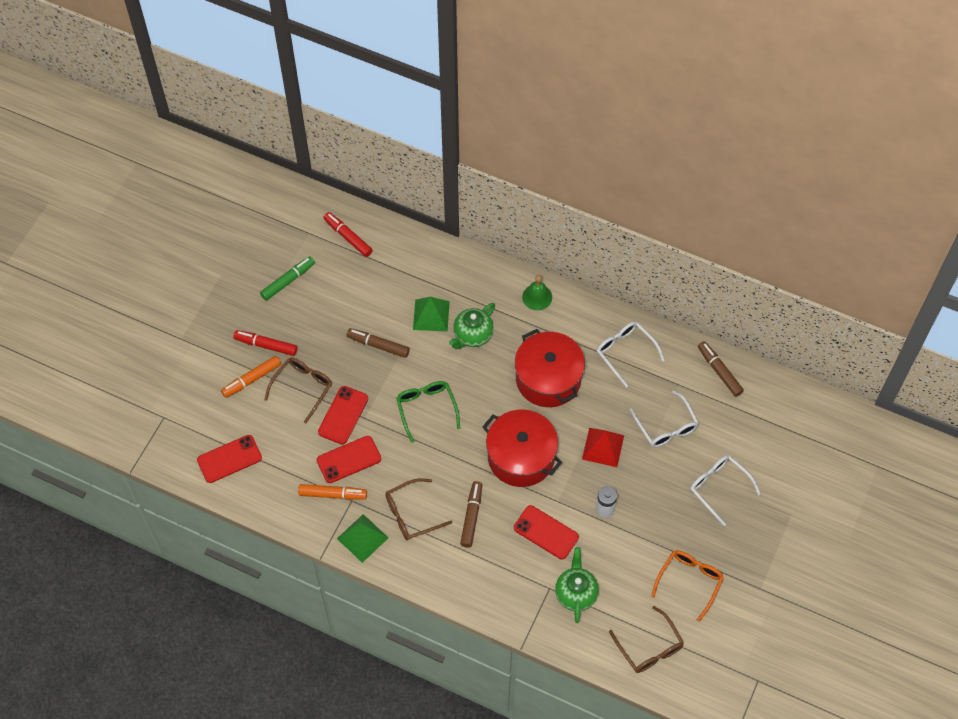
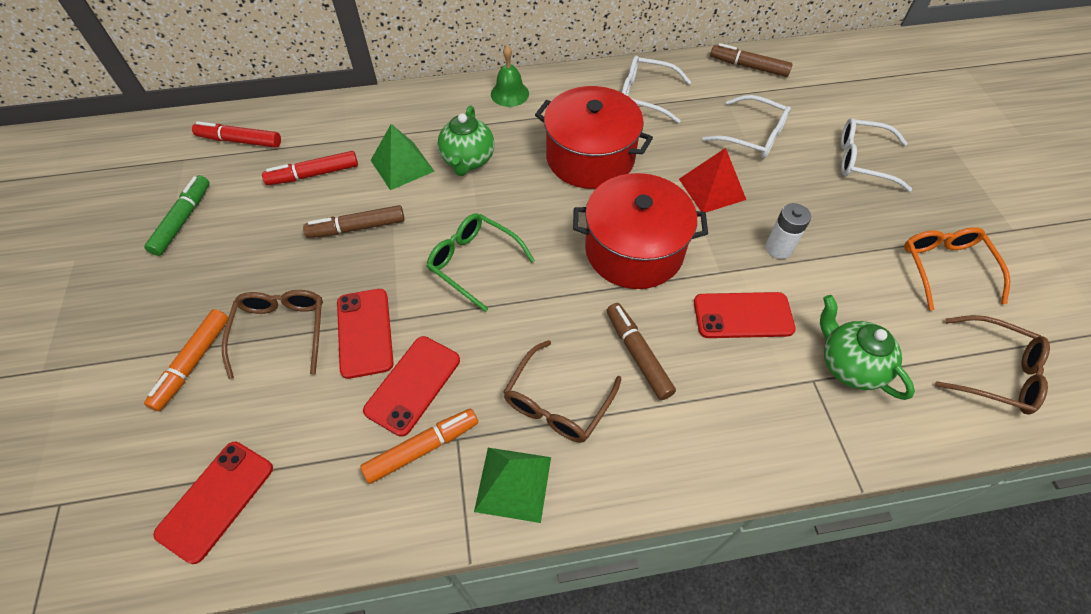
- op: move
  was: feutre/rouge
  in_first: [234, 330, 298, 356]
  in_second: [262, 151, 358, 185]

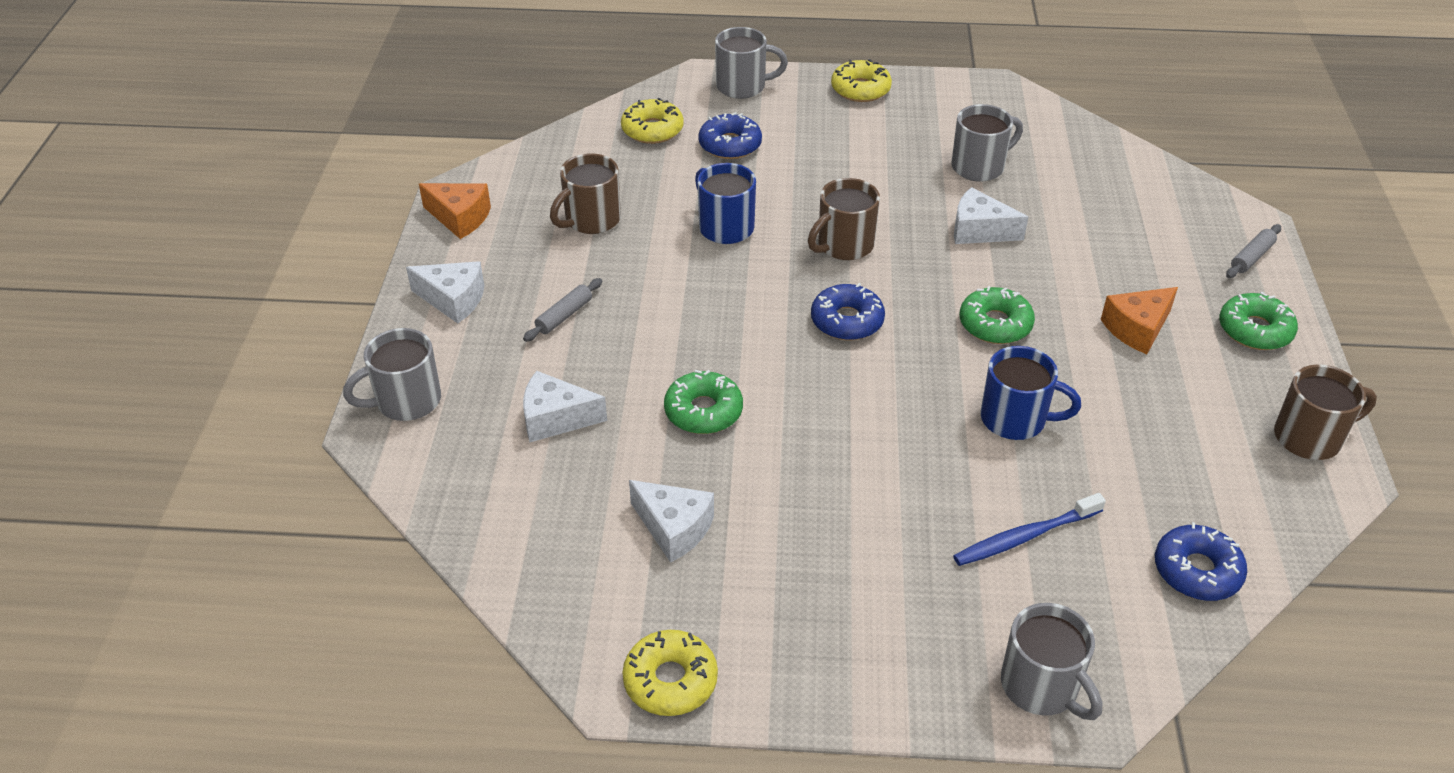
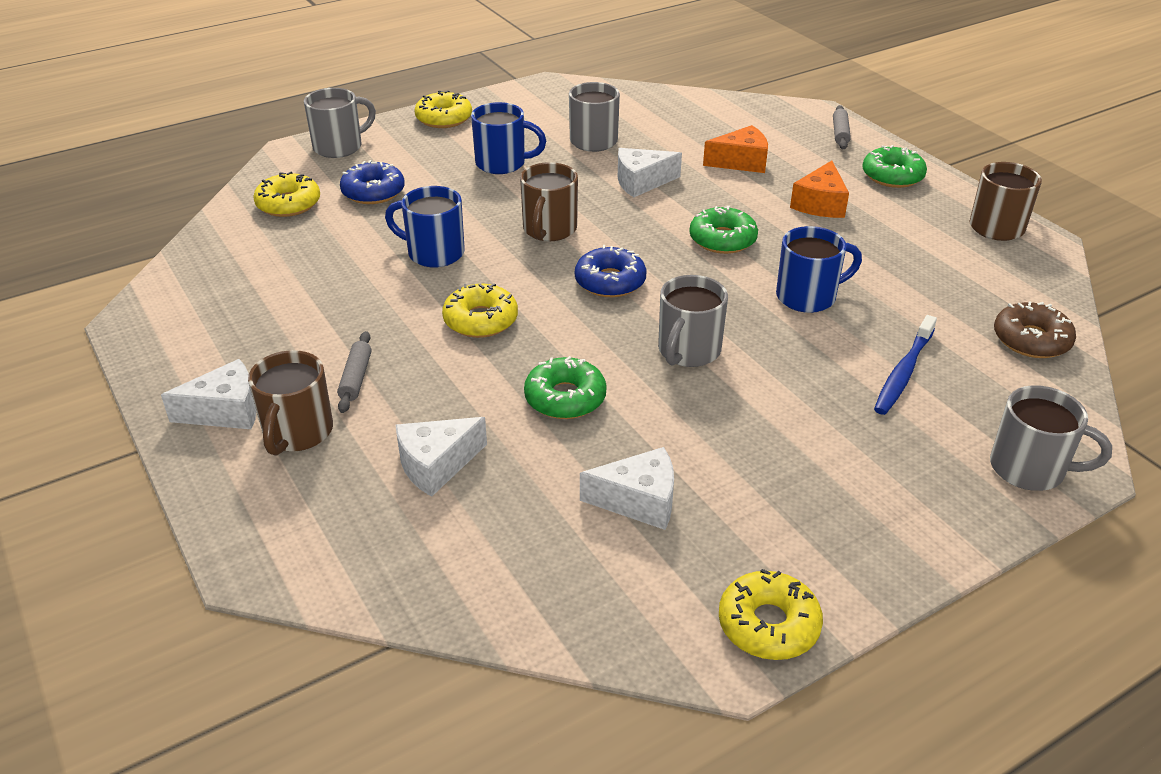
- op: insert
  now: beignet/jaune
  in_second: [442, 283, 518, 338]
- op: insert
  now: tasse/bleu
  in_second: [471, 102, 546, 174]
- op: move
  was: tasse/gris
  in_first: [343, 328, 441, 421]
  in_second: [658, 275, 728, 367]
- op: move
  was: fromage/orange
  in_first: [419, 183, 491, 239]
  in_second: [703, 125, 768, 173]
- op: move
  was: tasse/marron
  in_first: [550, 153, 621, 234]
  in_second: [248, 350, 333, 455]
- op: recolor
  was: beignet/bleu
  now: beignet/marron
  in_first: [1155, 522, 1247, 601]
  in_second: [994, 301, 1076, 358]

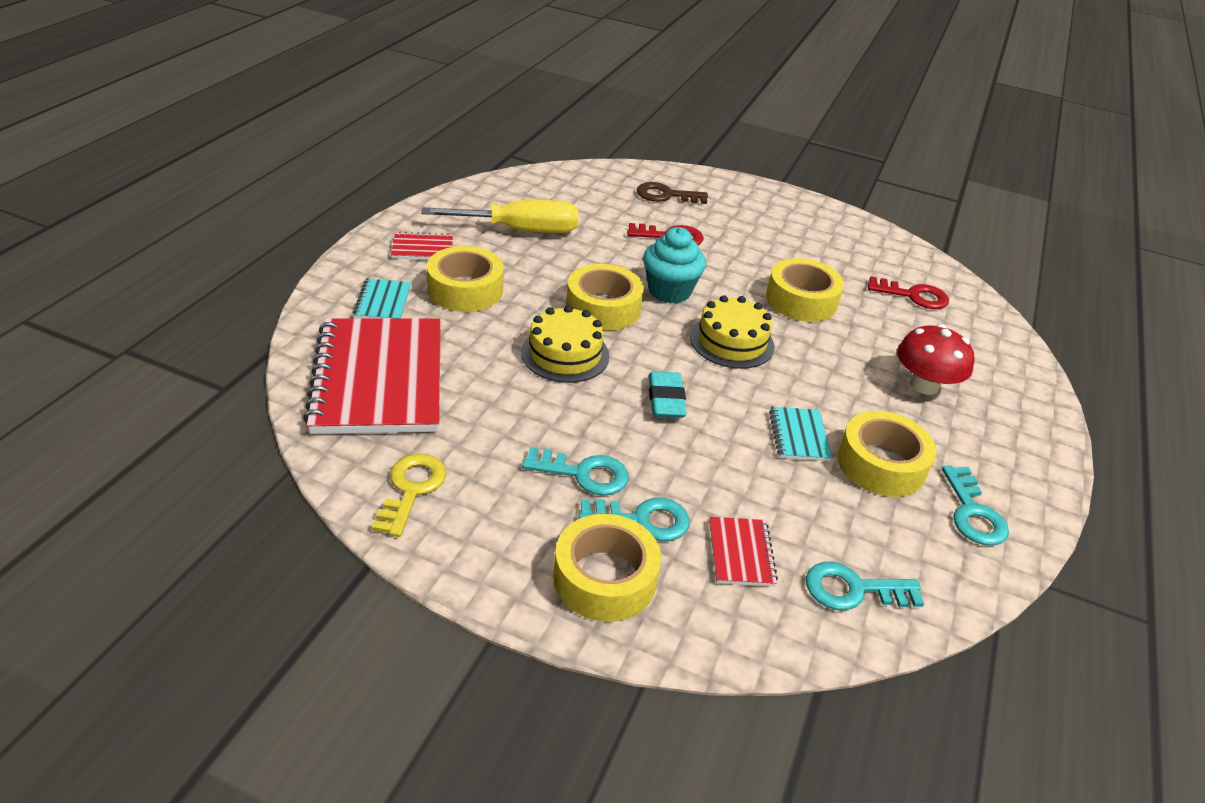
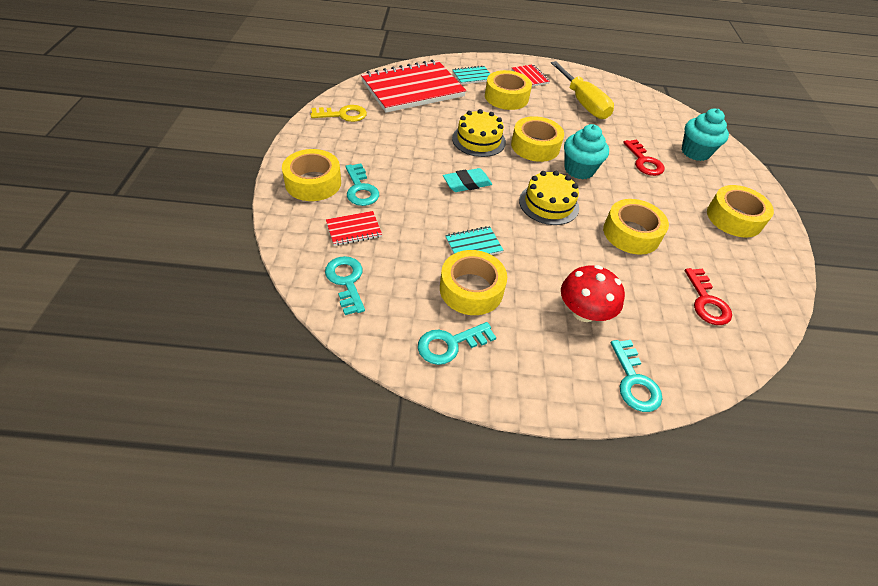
- op: insert
  now: ruban adhésif/jaune
  in_second: [707, 185, 774, 238]
- op: move
  was: clé/turquoise
  in_first: [522, 447, 629, 496]
  in_second: [611, 340, 662, 412]
- op: replace
  was: clé/marron
  now: muffin/turquoise
  in_first: [637, 182, 708, 204]
  in_second: [682, 109, 729, 161]

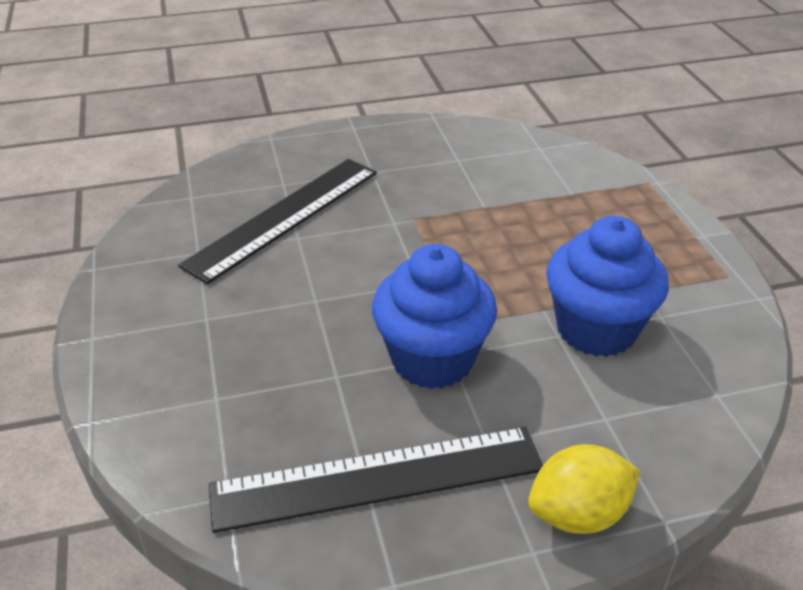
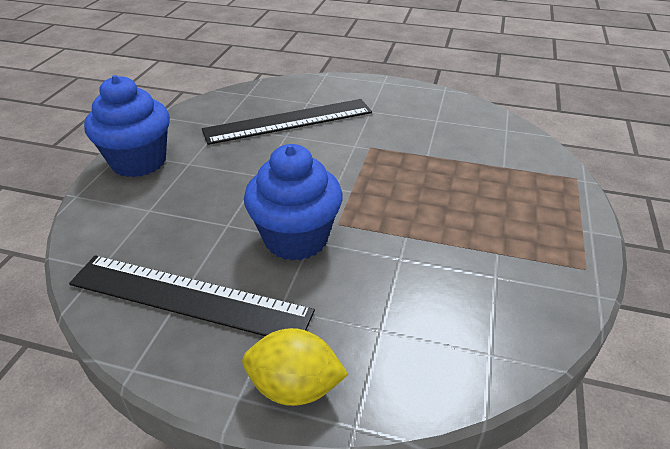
- op: move
  was: muffin/bleu
  in_first: [546, 216, 669, 357]
  in_second: [84, 75, 170, 177]

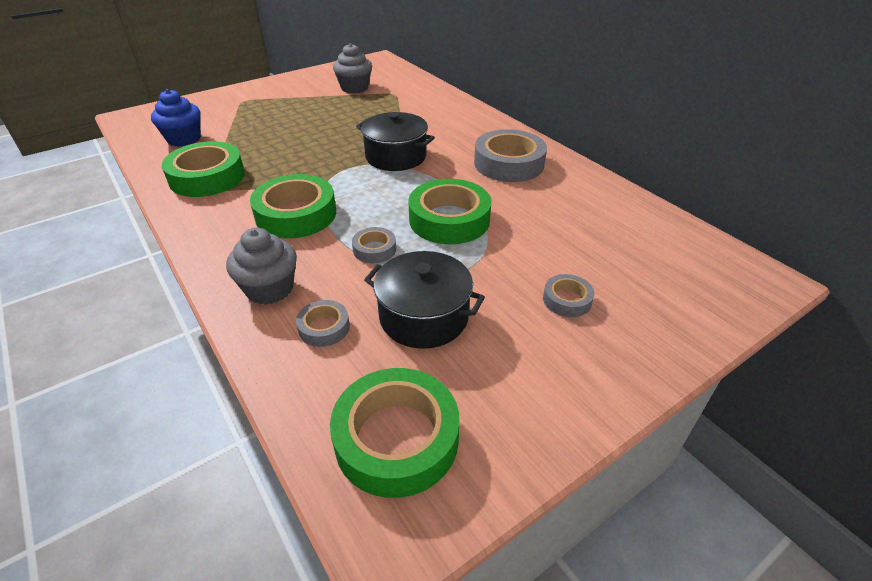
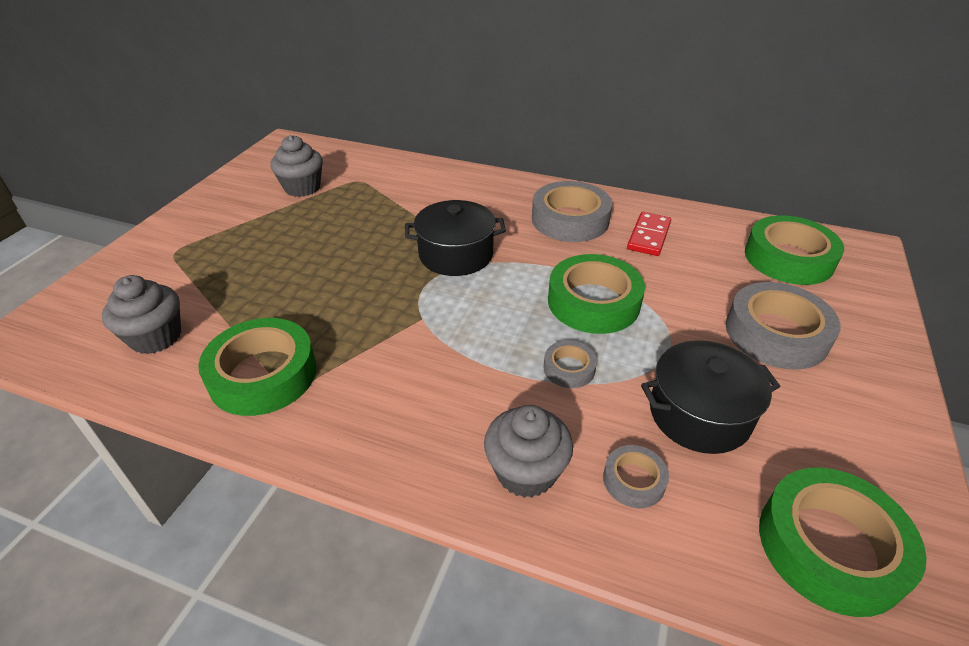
- op: insert
  now: domino/rouge
  in_second: [627, 212, 671, 256]
- op: move
  was: ruban adhésif/vert
  in_first: [250, 174, 336, 239]
  in_second: [745, 215, 844, 285]
- op: recolor
  was: muffin/bleu
  now: muffin/gris
  in_first: [151, 89, 201, 147]
  in_second: [102, 275, 181, 354]
- op: resize
  was: ruban adhésif/gris
  in_first: [543, 274, 594, 317]
  in_second: [726, 282, 841, 369]
  ratio: 2.01

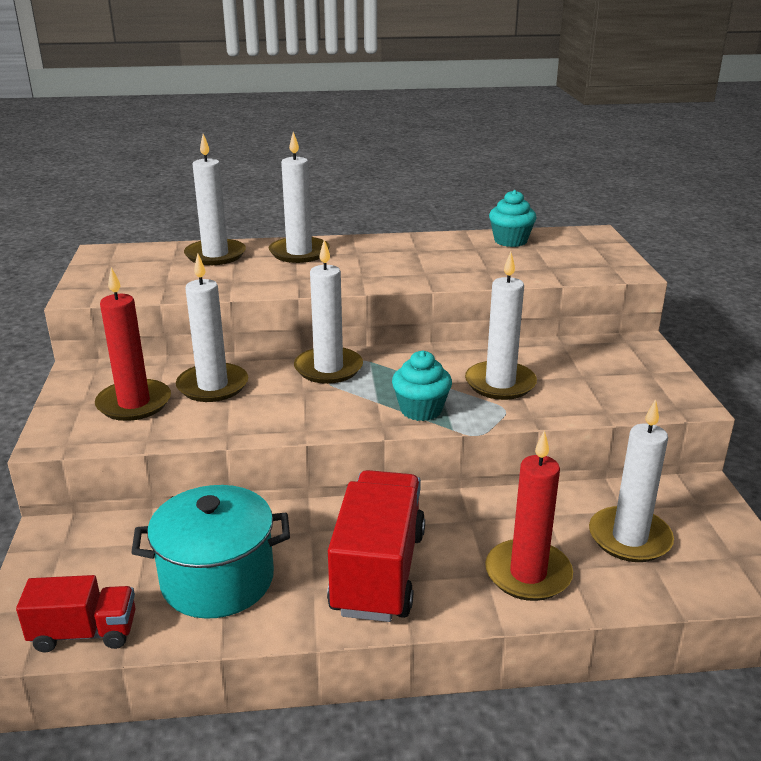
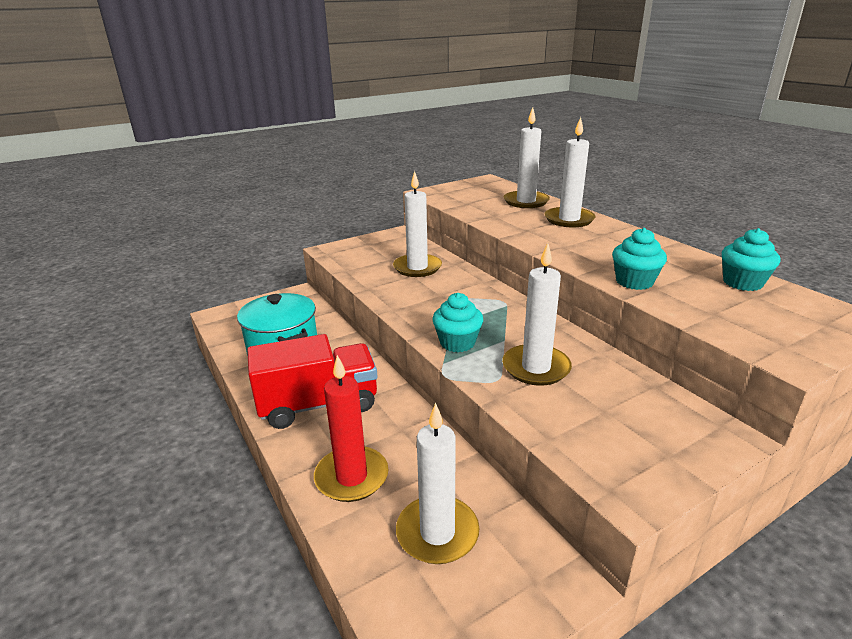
- op: delete
  was: camion/rouge
  in_first: [16, 575, 136, 653]
- op: delete
  was: bougie/rouge
  in_first: [95, 267, 171, 421]
- op: delete
  was: bougie/blanc
  in_first: [294, 240, 363, 384]
- op: insert
  now: muffin/turquoise
  in_second: [612, 228, 667, 290]

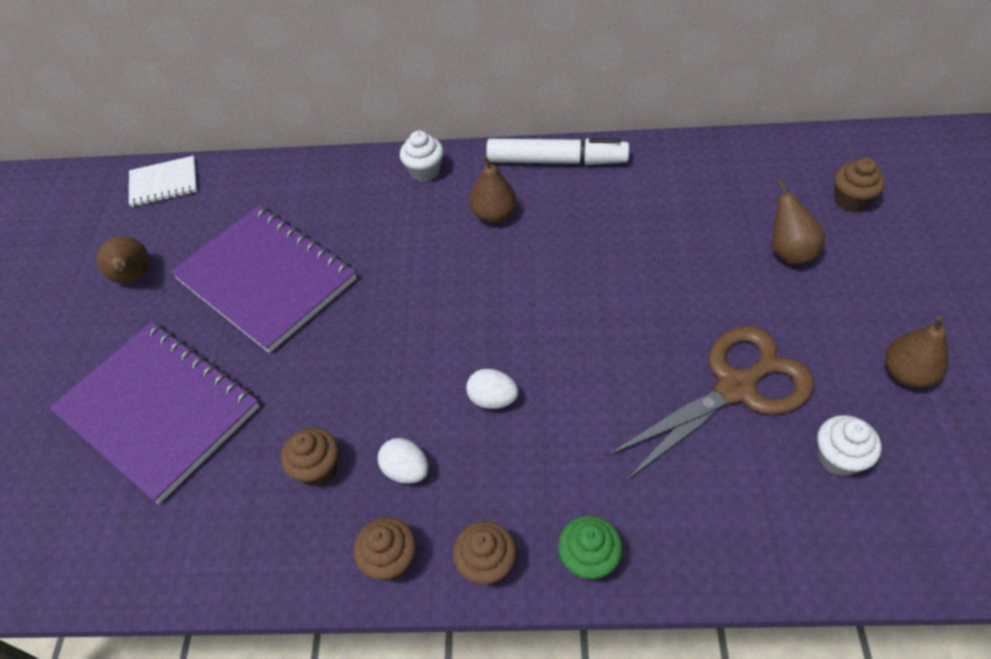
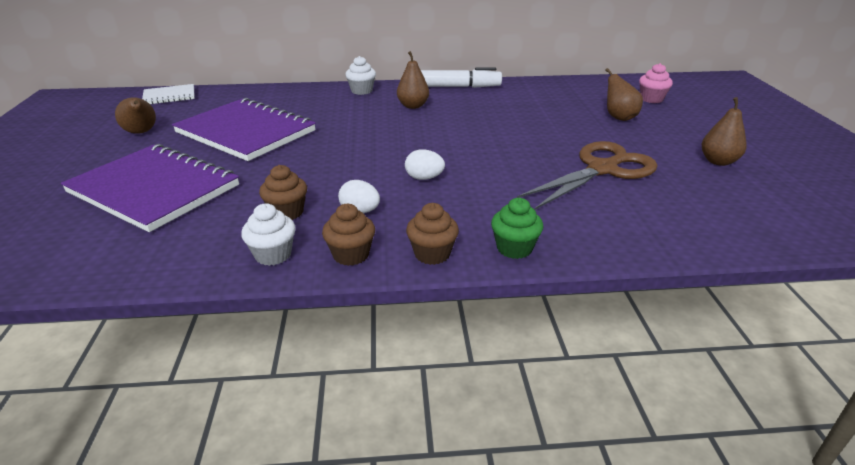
- op: move
  was: muffin/blanc
  in_first: [817, 415, 882, 477]
  in_second: [241, 203, 296, 266]
- op: recolor
  was: muffin/marron
  now: muffin/rose
  in_first: [834, 157, 885, 212]
  in_second: [639, 63, 673, 103]

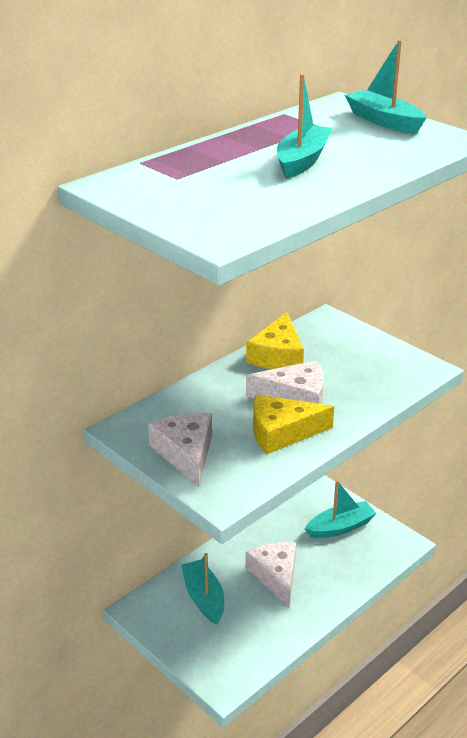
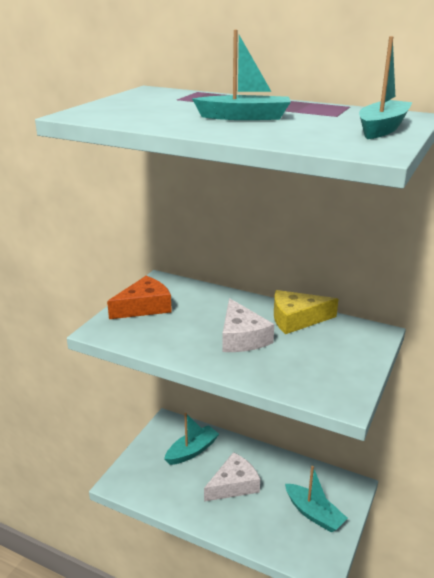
- op: delete
  was: fromage/jaune
  in_first: [253, 395, 334, 455]
- op: recolor
  was: fromage/blanc
  now: fromage/orange
  in_first: [148, 413, 212, 487]
  in_second: [107, 276, 172, 319]

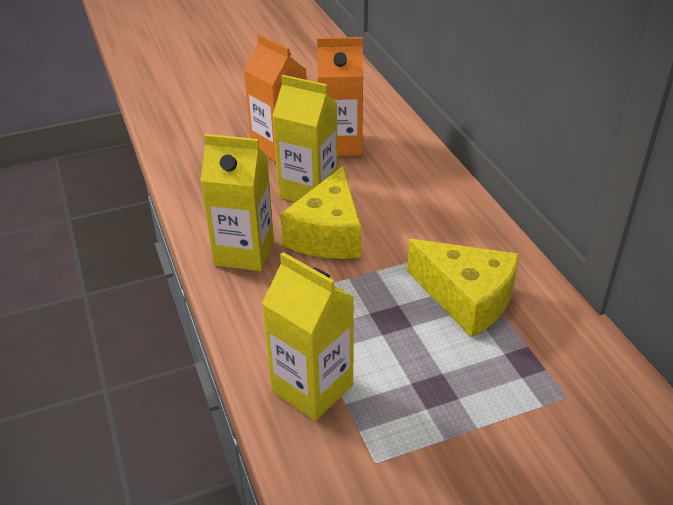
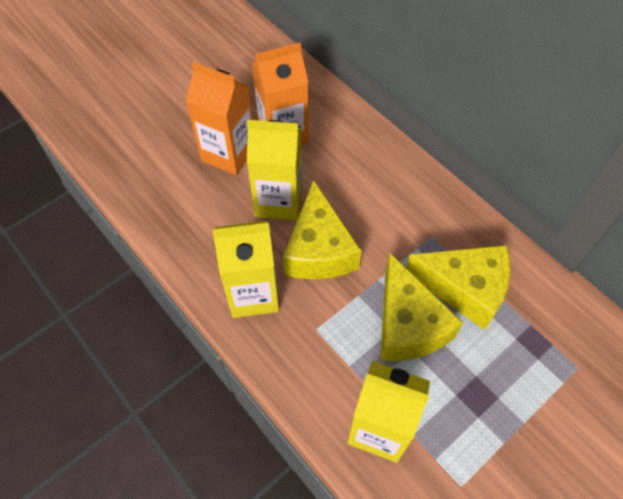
- op: insert
  now: fromage/jaune
  in_second: [380, 253, 463, 361]

